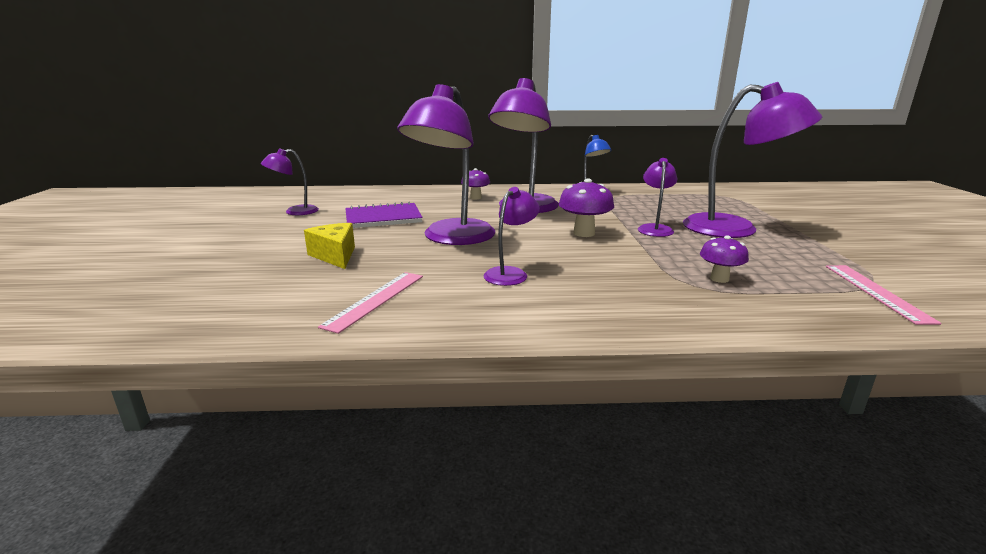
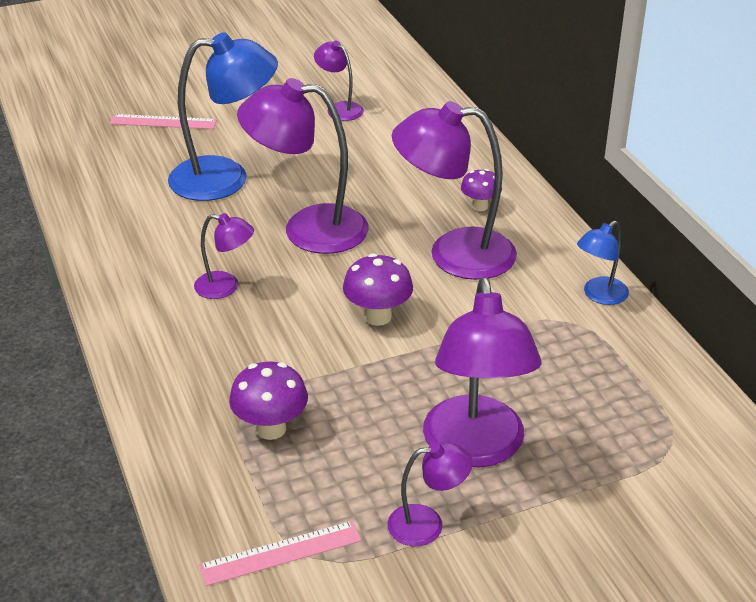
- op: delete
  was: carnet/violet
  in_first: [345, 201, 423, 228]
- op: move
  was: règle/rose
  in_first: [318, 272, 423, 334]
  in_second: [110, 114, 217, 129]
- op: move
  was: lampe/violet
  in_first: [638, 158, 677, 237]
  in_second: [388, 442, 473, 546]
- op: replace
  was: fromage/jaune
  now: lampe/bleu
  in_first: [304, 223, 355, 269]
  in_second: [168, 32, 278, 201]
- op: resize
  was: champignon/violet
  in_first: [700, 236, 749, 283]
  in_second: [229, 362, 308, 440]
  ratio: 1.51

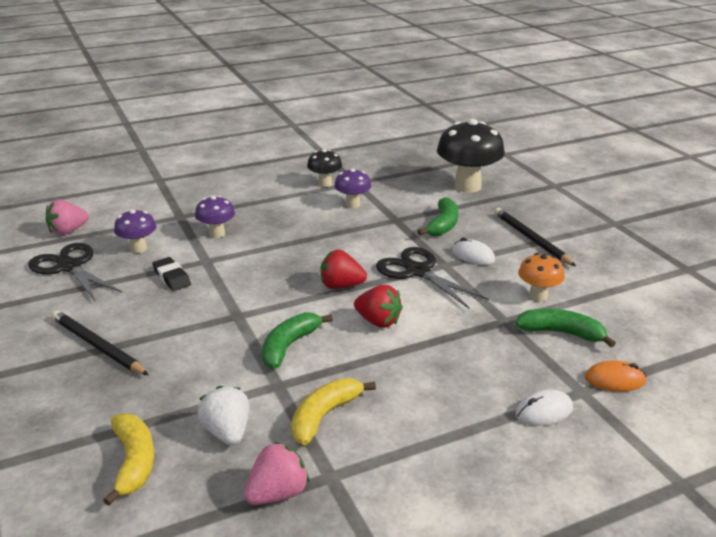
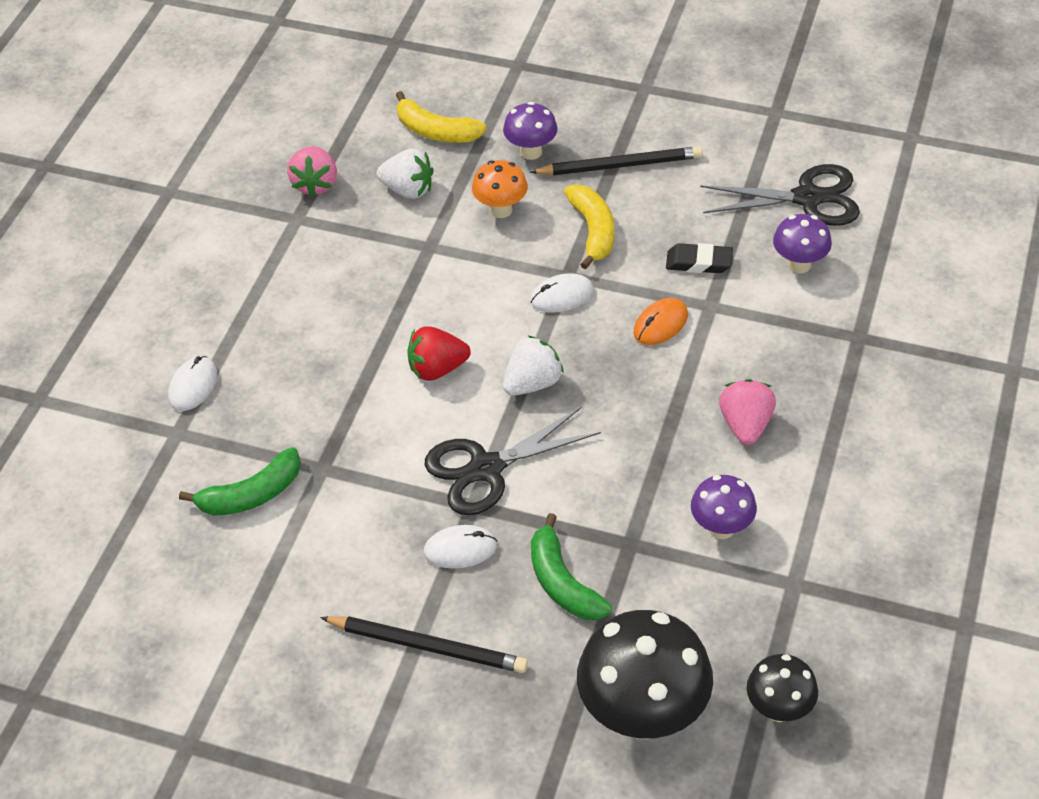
- op: delete
  was: banane/vert
  in_first: [262, 312, 333, 369]
- op: insert
  now: souris/blanc
  in_second: [530, 273, 594, 313]
- op: move
  was: fraise/rose
  in_first: [45, 200, 89, 235]
  in_second: [719, 379, 776, 445]
- op: move
  was: champignon/violet
  in_first: [195, 196, 235, 238]
  in_second: [503, 102, 558, 160]
- op: move
  was: banane/jaune
  in_first: [291, 378, 376, 445]
  in_second: [564, 184, 614, 269]
- op: move
  was: champignon/noir
  in_first: [307, 149, 342, 187]
  in_second: [747, 654, 818, 722]
- op: move
  was: champignon/orange
  in_first: [518, 253, 565, 302]
  in_second: [472, 160, 528, 218]
- op: move
  was: souris/orange
  in_first: [585, 360, 646, 392]
  in_second: [633, 298, 688, 345]
- op: recolor
  was: fraise/rouge
  now: fraise/blanc
  in_first: [320, 250, 367, 289]
  in_second: [503, 336, 564, 396]
- op: rotate
  was: ciseaux/noir
  in_first: [376, 247, 489, 308]
  in_second: [425, 407, 601, 516]
  clockwise: 150

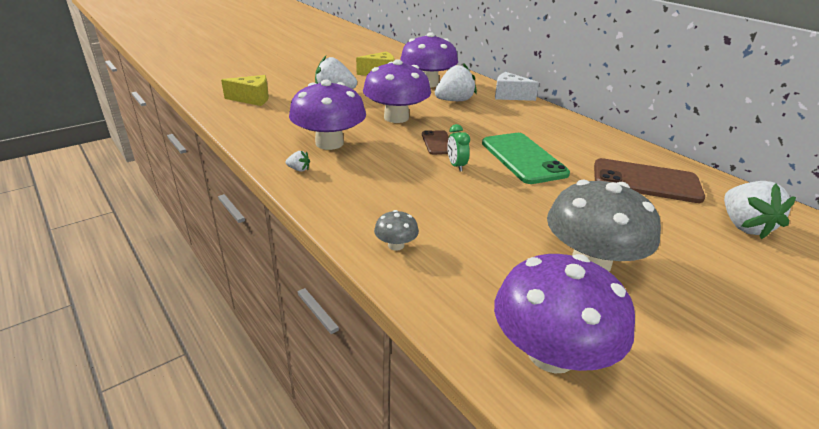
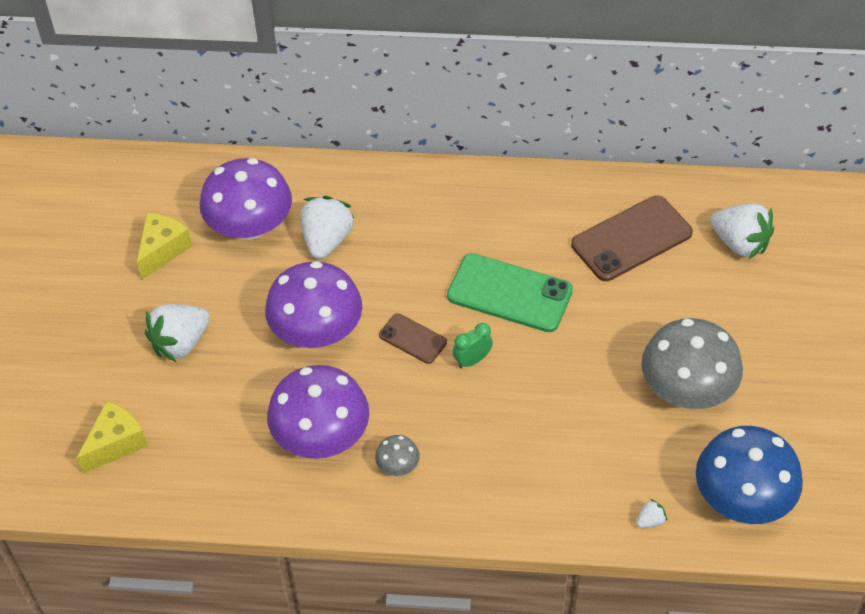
- op: delete
  was: fromage/blanc
  in_first: [495, 72, 539, 101]
- op: move
  was: fraise/blanc
  in_first: [286, 151, 310, 172]
  in_second: [637, 499, 667, 528]
- op: move
  was: champignon/gris
  in_first: [374, 210, 419, 251]
  in_second: [375, 435, 420, 476]
- op: recolor
  was: champignon/violet
  now: champignon/bleu
  in_first: [494, 254, 635, 374]
  in_second: [696, 426, 803, 524]
- op: rotate
  was: réveil/vert
  in_first: [447, 124, 470, 172]
  in_second: [453, 323, 493, 368]
  clockwise: 120

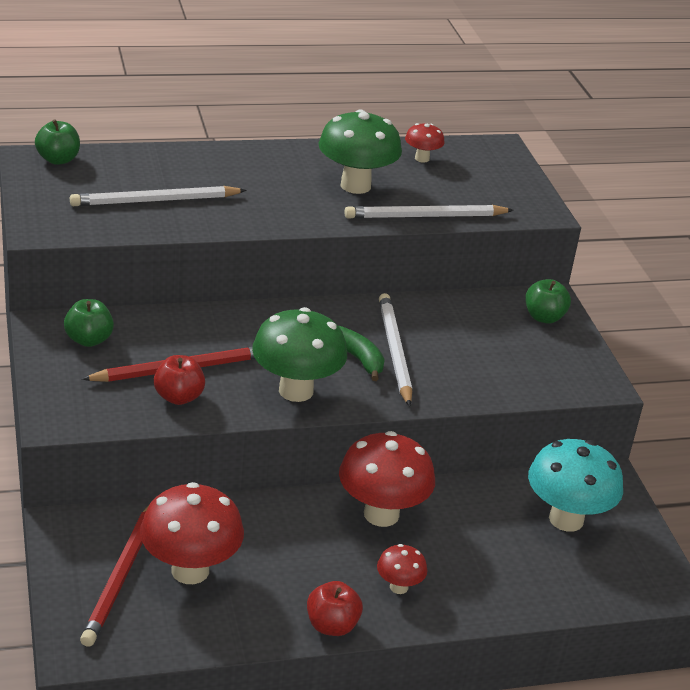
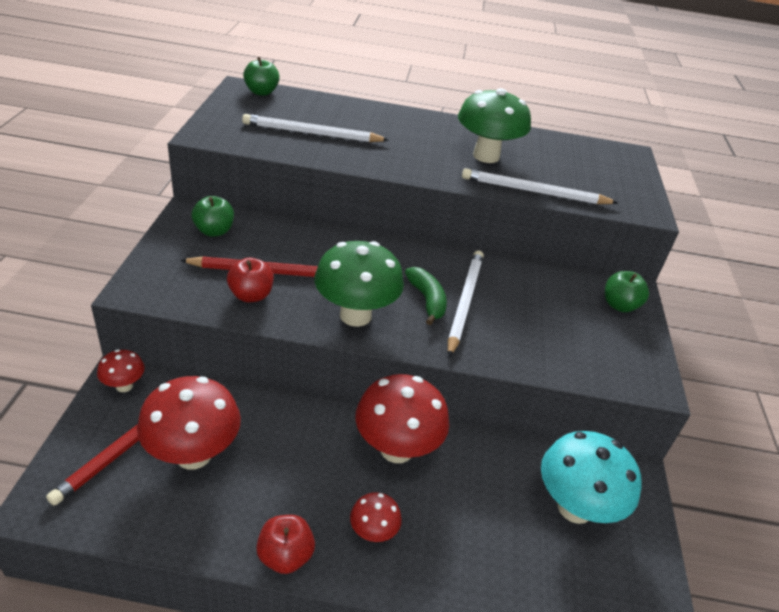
- op: move
  was: champignon/rouge
  in_first: [405, 123, 445, 163]
  in_second: [97, 350, 145, 392]

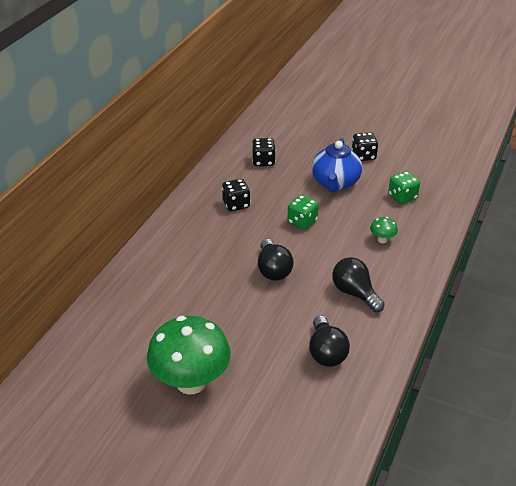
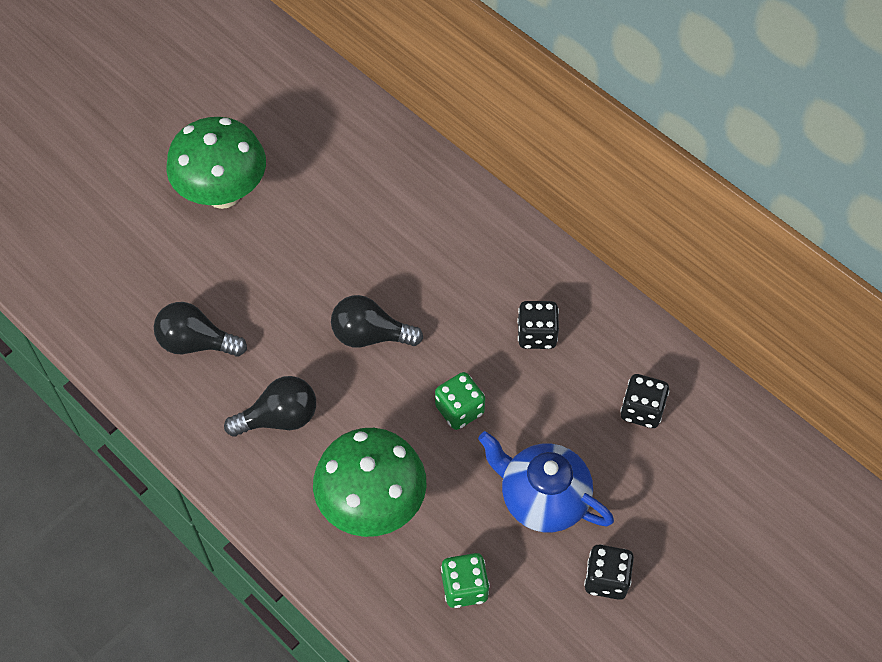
- op: resize
  was: champignon/vert
  in_first: [370, 217, 398, 243]
  in_second: [313, 428, 427, 537]
  ratio: 2.45

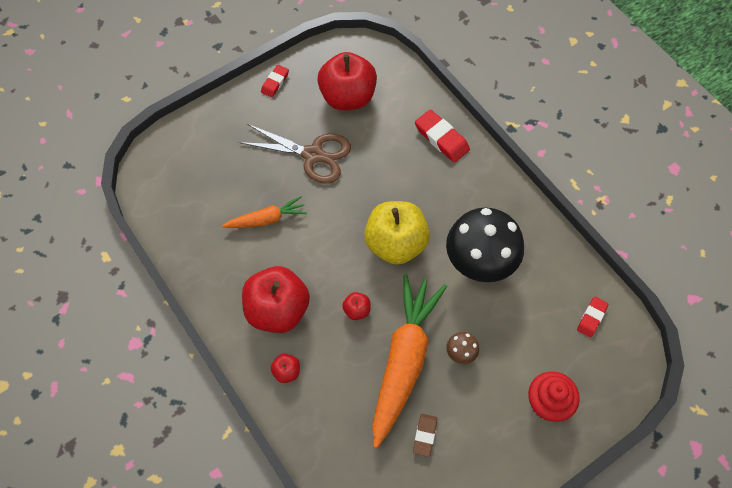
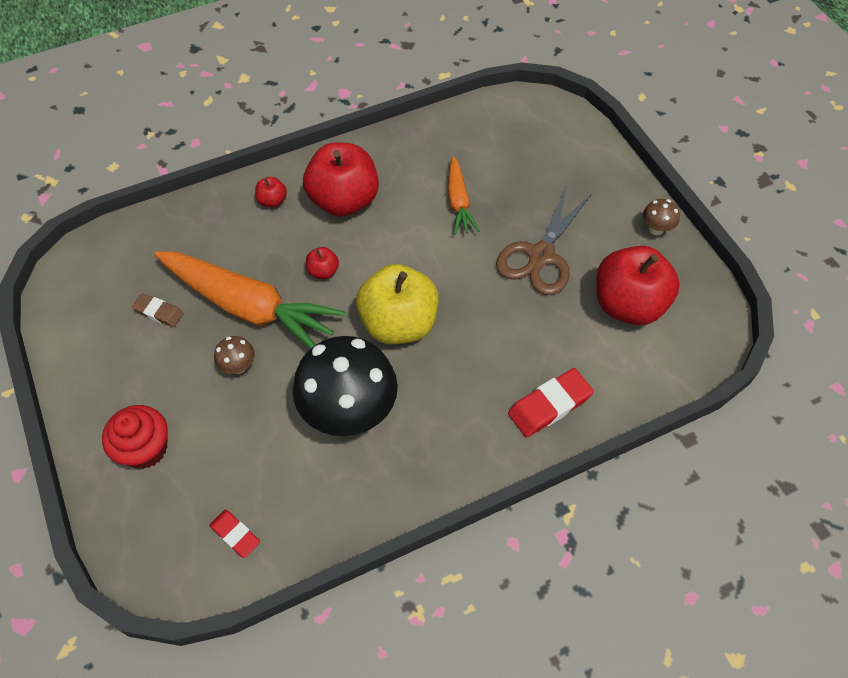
- op: replace
  was: gomme/rouge
  now: champignon/marron
  in_first: [261, 65, 289, 97]
  in_second: [643, 199, 680, 235]

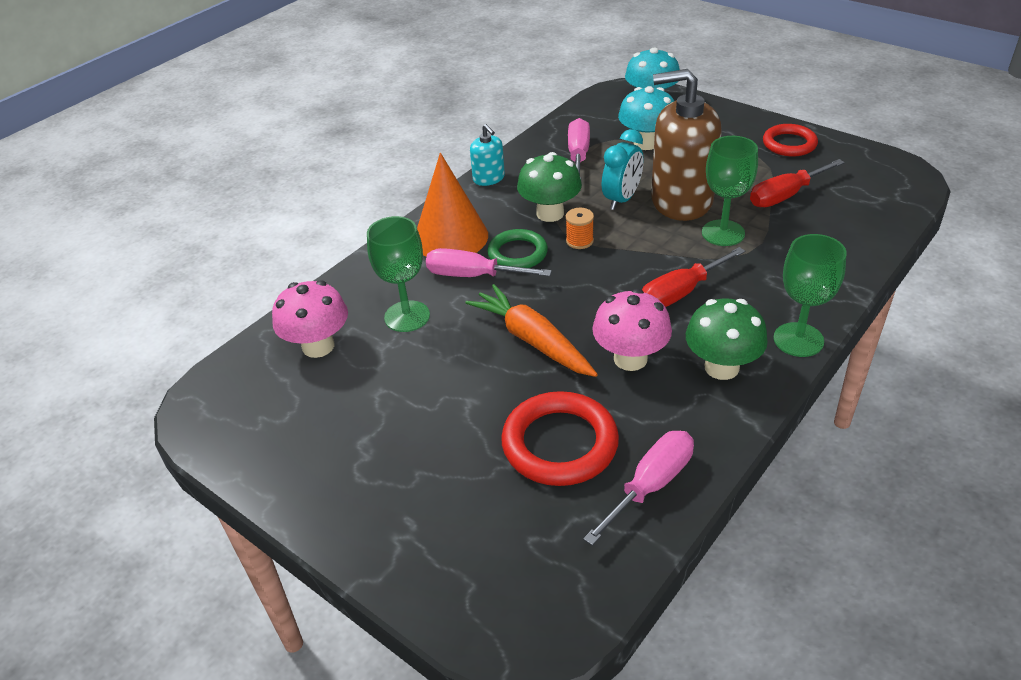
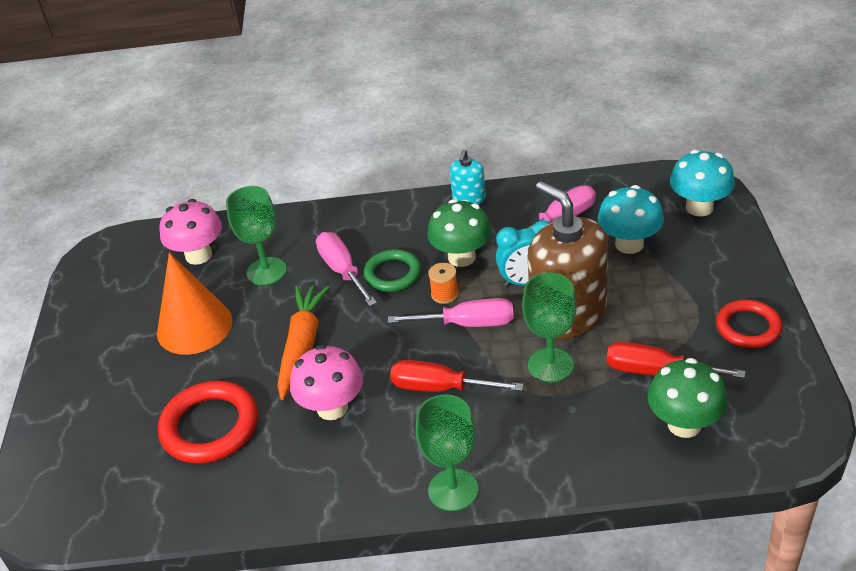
- op: move
  was: cône/orange
  in_first: [417, 153, 488, 257]
  in_second: [157, 253, 233, 355]
- op: move
  was: tournevis/rose
  in_first: [583, 431, 694, 546]
  in_second: [388, 298, 514, 327]
- op: move
  was: champignon/vert
  in_first: [686, 298, 768, 380]
  in_second: [648, 358, 728, 438]

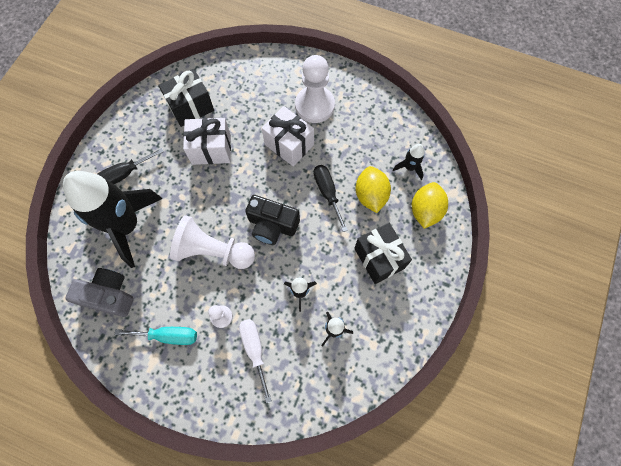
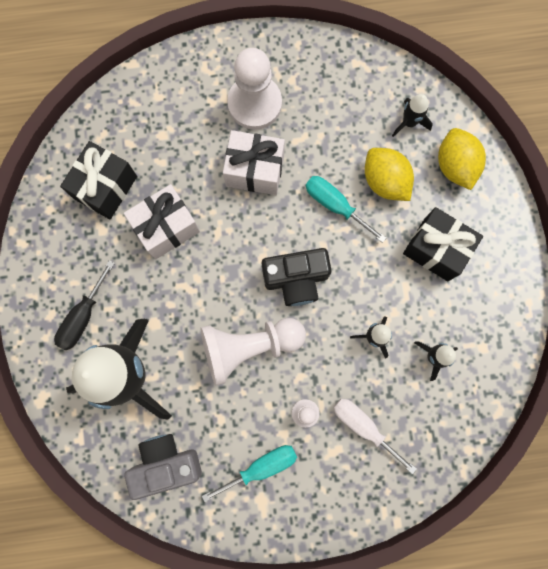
- op: recolor
  was: tournevis/noir
  now: tournevis/turquoise
  in_first: [314, 165, 348, 232]
  in_second: [306, 176, 386, 243]

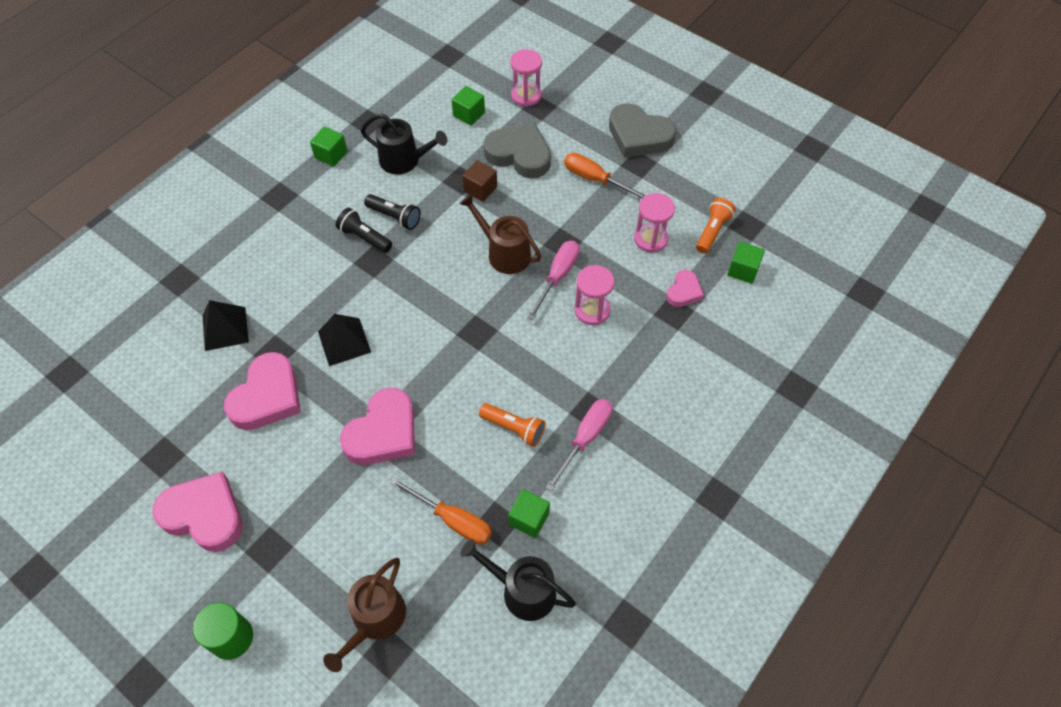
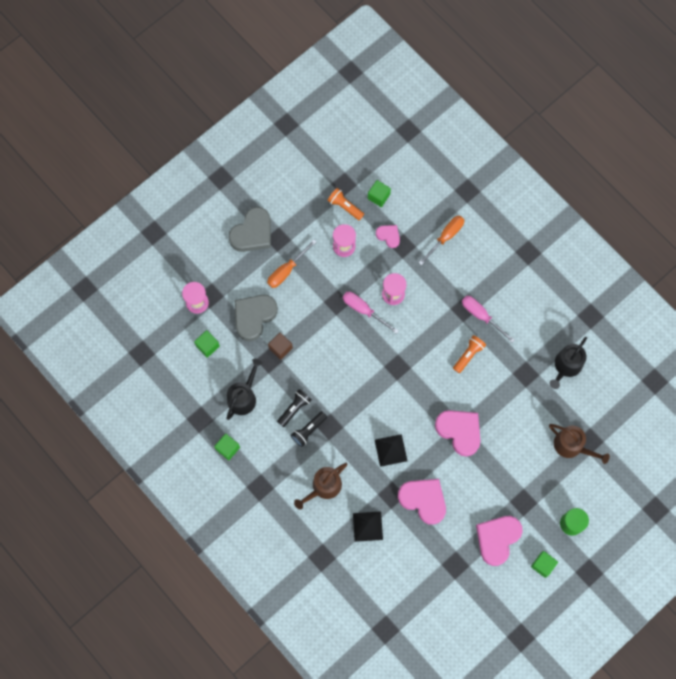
- op: move
  was: tournevis/orange
  in_first: [390, 477, 492, 545]
  in_second: [419, 216, 464, 265]
- op: move
  was: arrosoir/marron
  in_first: [460, 194, 541, 274]
  in_second: [294, 463, 348, 510]
- op: move
  was: cube/vert
  in_first: [508, 489, 550, 538]
  in_second: [531, 551, 558, 578]

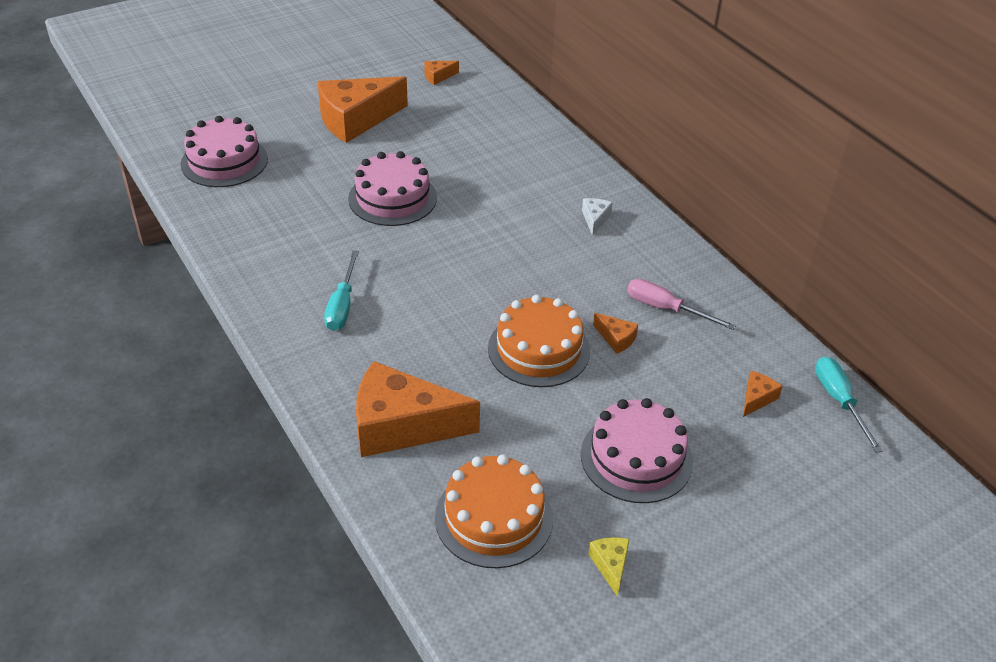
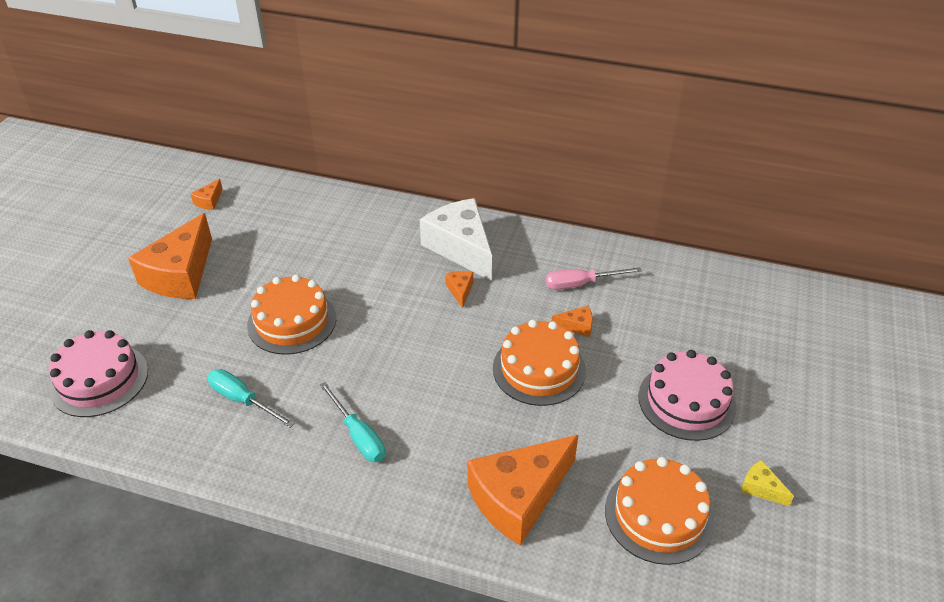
- op: move
  was: fromage/orange
  in_first: [743, 371, 783, 417]
  in_second: [445, 271, 473, 308]
- op: move
  was: tournevis/turquoise
  in_first: [815, 356, 883, 453]
  in_second: [208, 369, 295, 428]
- op: recolor
  was: gâteau/rose
  now: gâteau/orange
  in_first: [348, 151, 437, 226]
  in_second: [247, 274, 336, 355]
- op: resize
  was: fromage/blanc
  in_first: [582, 198, 613, 236]
  in_second: [420, 198, 492, 281]
  ratio: 2.41

